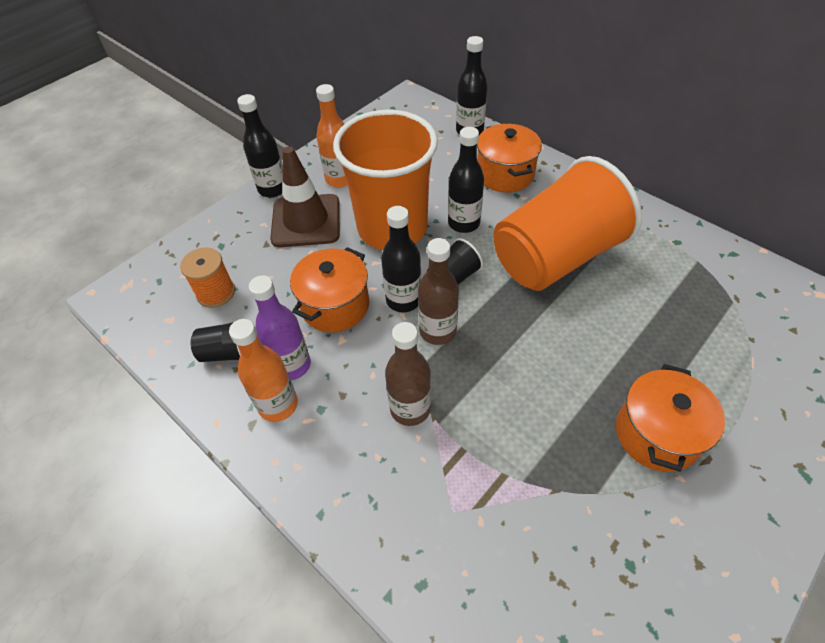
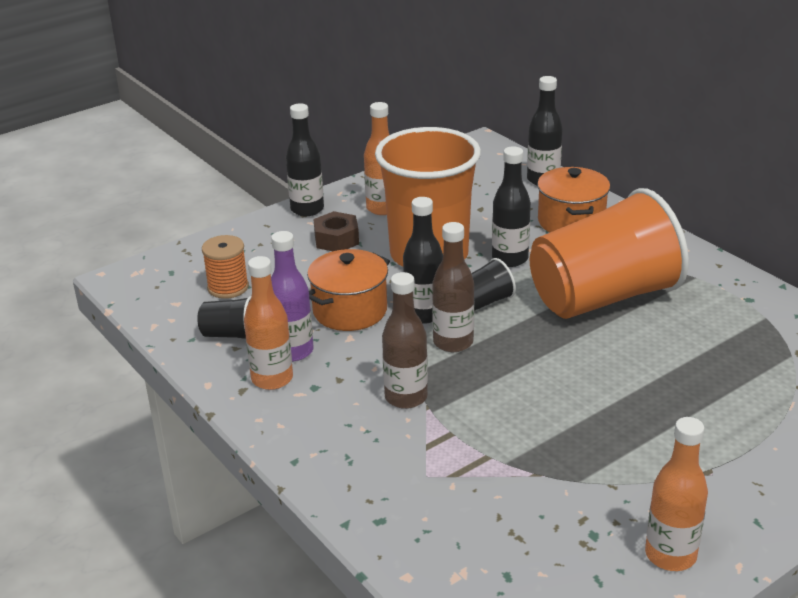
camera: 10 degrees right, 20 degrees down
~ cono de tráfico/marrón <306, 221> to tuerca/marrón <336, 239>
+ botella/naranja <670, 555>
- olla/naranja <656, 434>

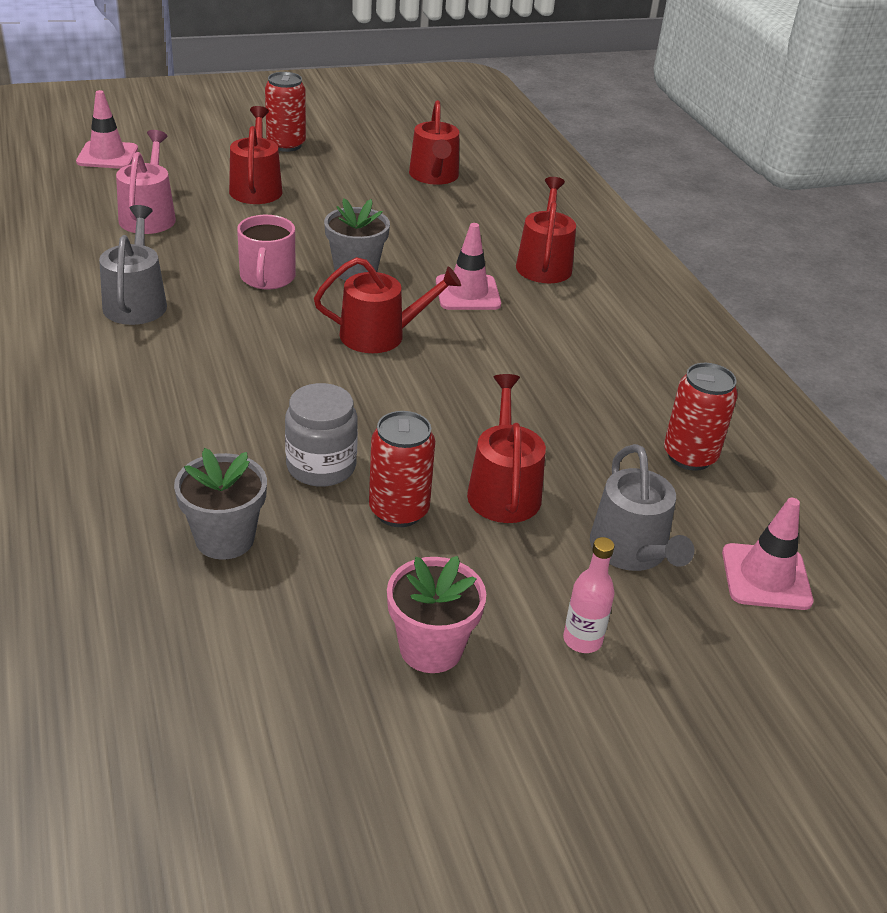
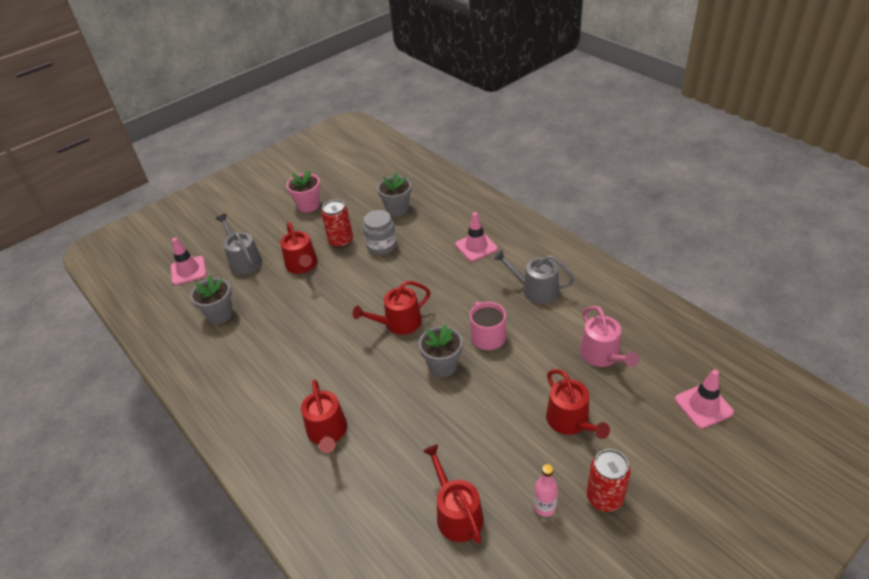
camera: 165 degrees right, 5 degrees up
~ lata/rojo <689, 456> to maceta/gris <220, 314>
~ cono de tráfico/rosa <467, 293> to <476, 247>
~ regadera/gris <136, 302> = <535, 290> 135 degrees clockwise
~ botella/rosa <582, 640> to <544, 507>

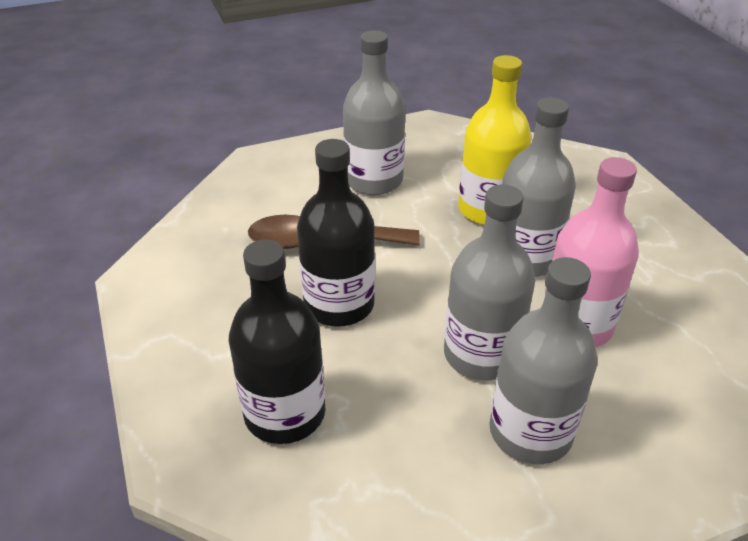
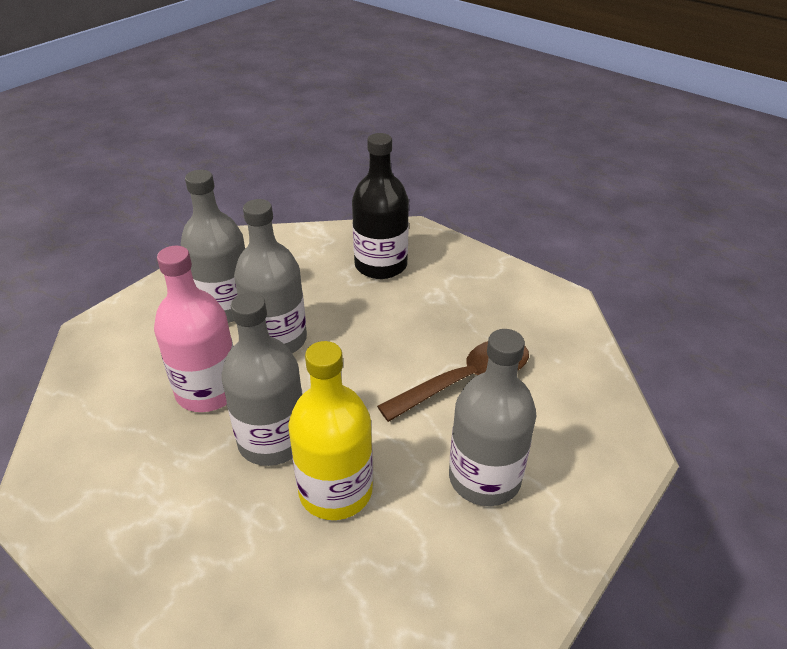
camera: 150 degrees right, 0 degrees up
- botella/negro <339, 304>

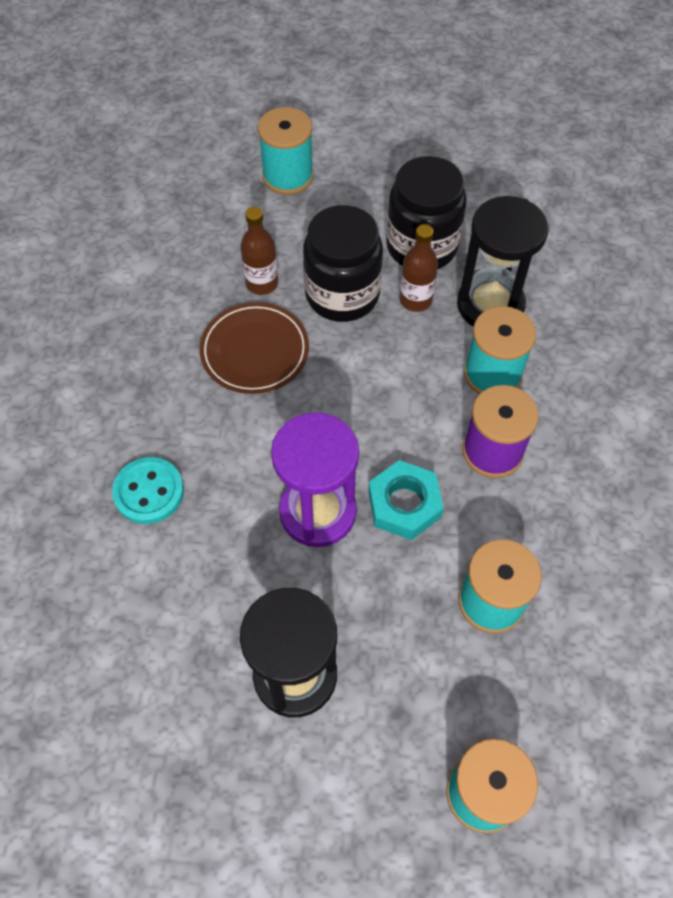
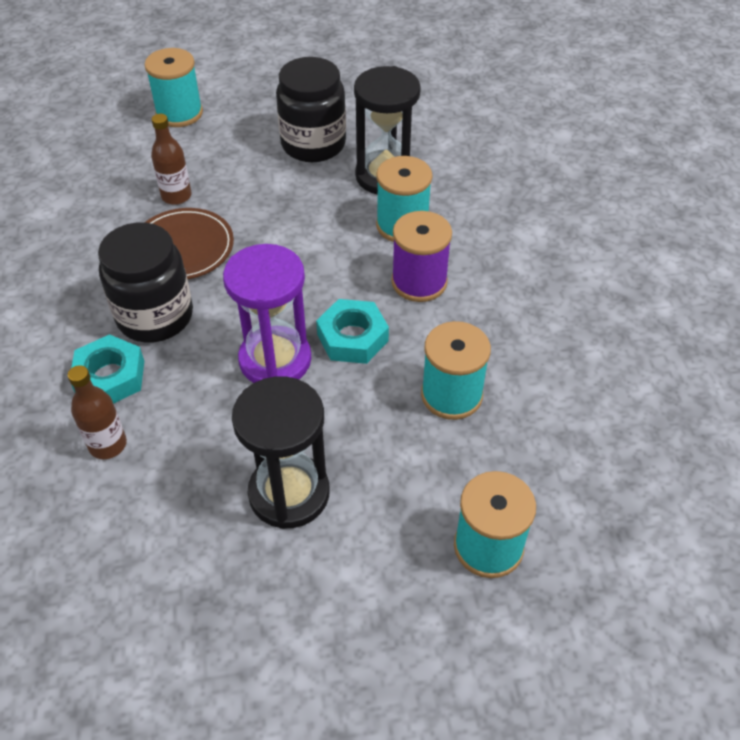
camera: 15 degrees left, 10 degrees down
~ botella/marrón <415, 300> to <108, 445>
~ botón/turquesa <149, 492> to tuerca/turquesa <110, 377>
~ tarro/negro <342, 294> to <155, 316>

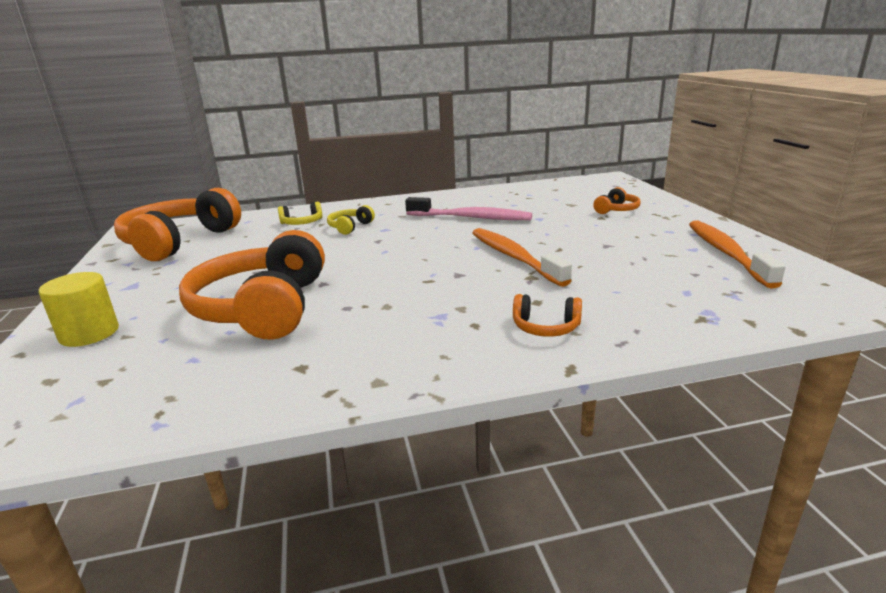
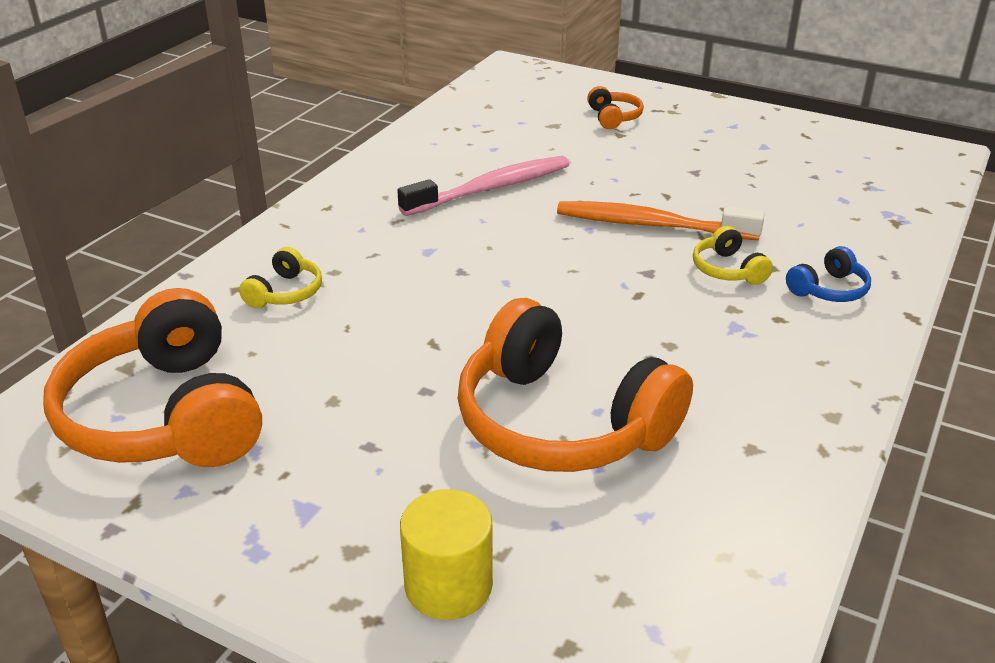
camera: 50 degrees left, 10 degrees up
~ auriculares/amarillo <350, 227> to <728, 270>
~ auriculares/naranja <545, 327> to auriculares/azul <829, 289>
- cepillo de dientes/naranja <726, 253>

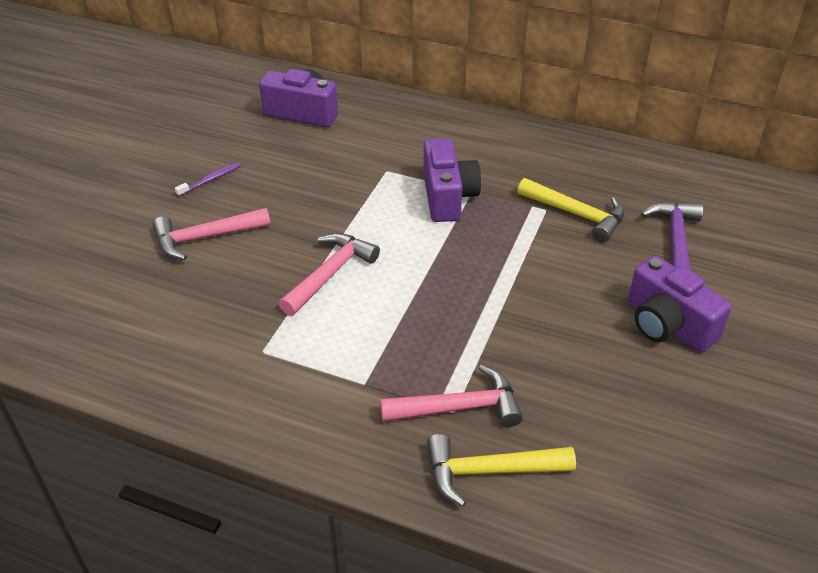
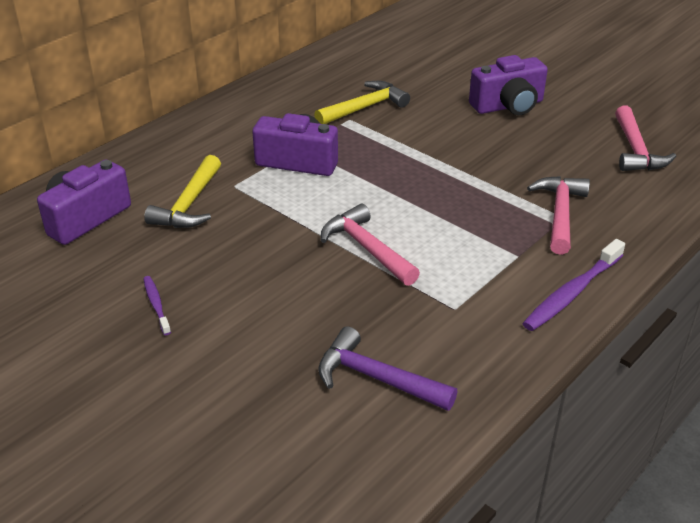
camera: 70 degrees left, 5 degrees down
~ martillo/amarillo <489, 471> to <189, 204>
~ martillo/morado <675, 240> to <376, 378>
+ cepillo de dientes/morado <572, 293>
~ martillo/rosa <205, 238> to <635, 150>

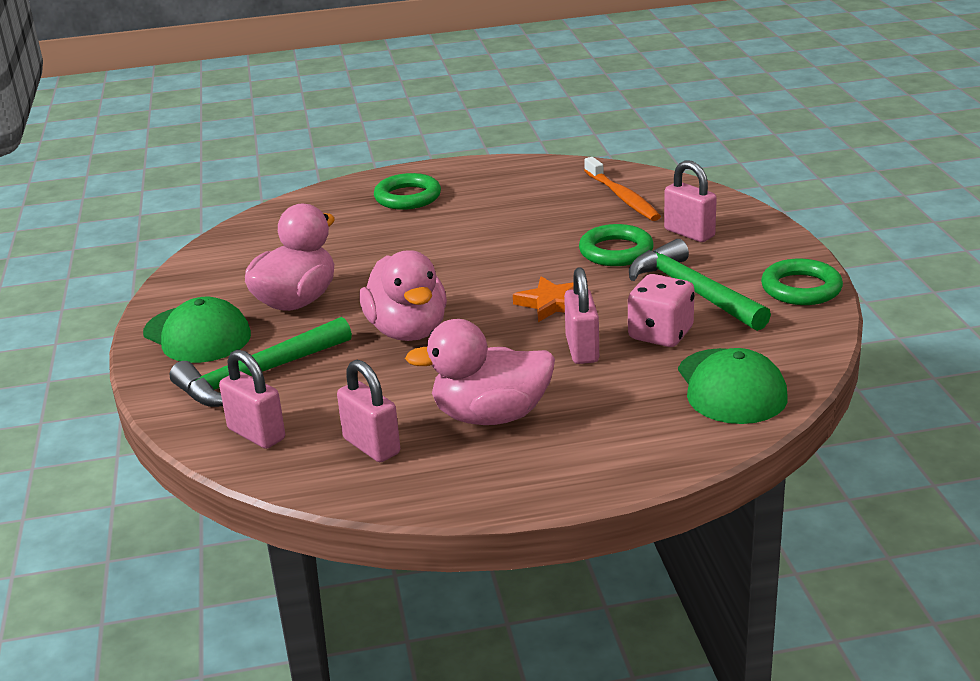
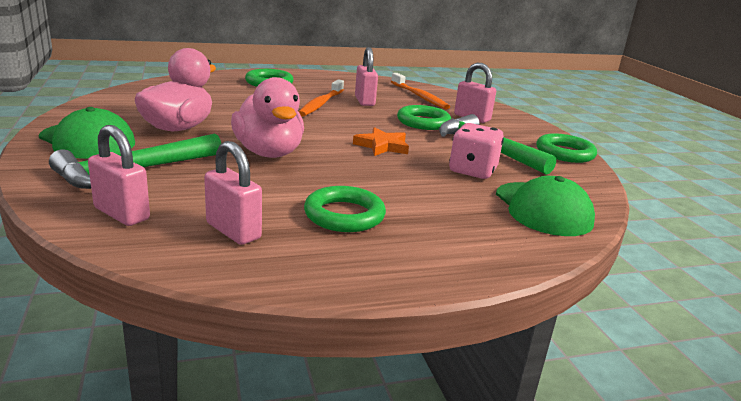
camera: 10 degrees left, 5 degrees down
+ cepillo de dientes/naranja <321, 104>
~ pato/rosa <491, 416> to anillo/verde <344, 215>
~ candado/rosa <582, 349> to <364, 101>

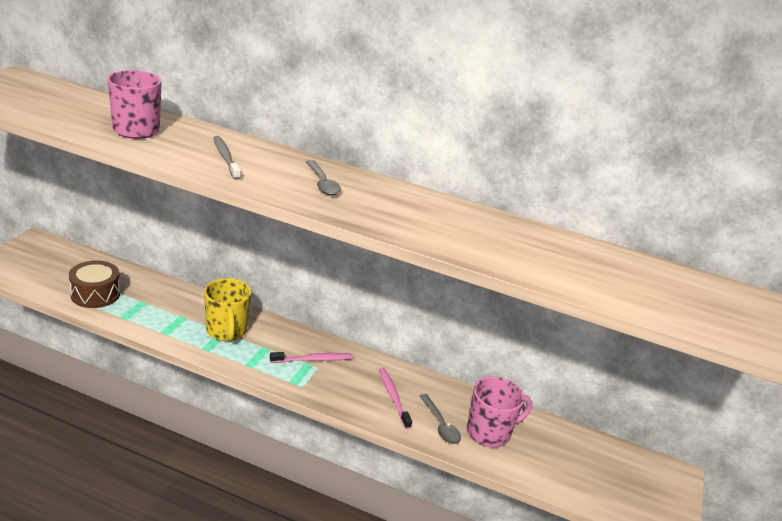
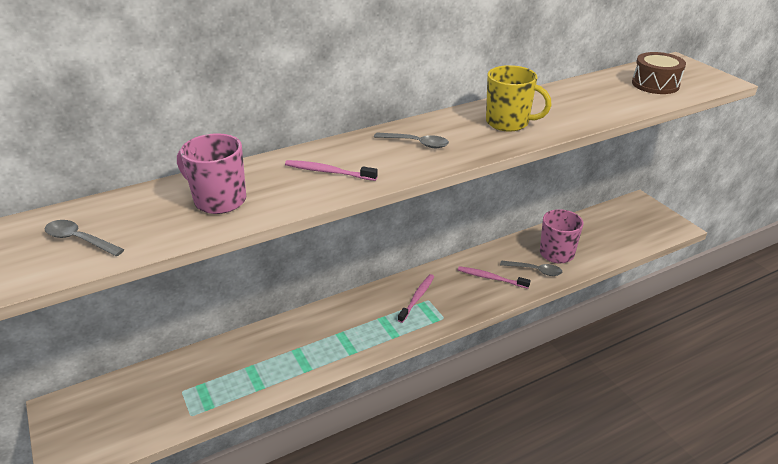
camera: 45 degrees left, 5 degrees up
+ cuchara/gris <79, 240>
~ cepillo de dientes/gris <225, 158> to cepillo de dientes/rosa <328, 172>
~ taza/amarillo <226, 331> to <508, 123>
~ tambor/marrón <95, 294> to <655, 84>

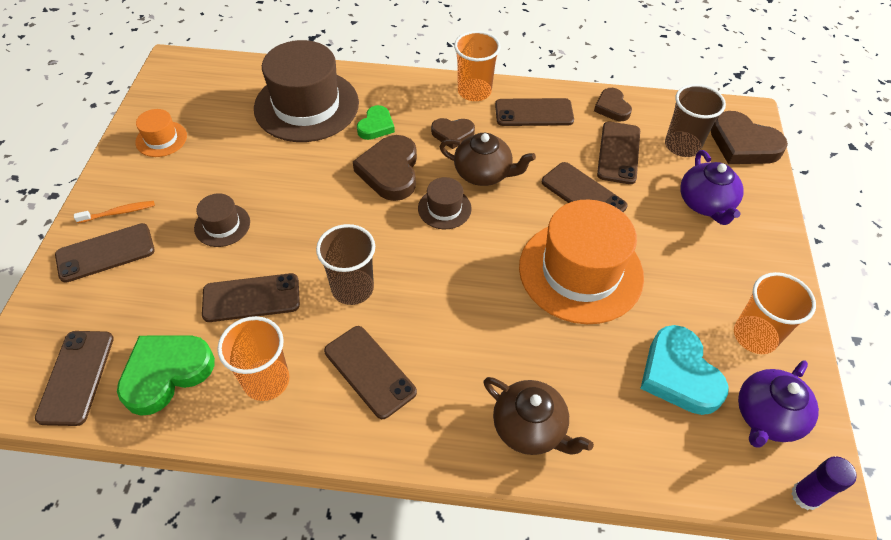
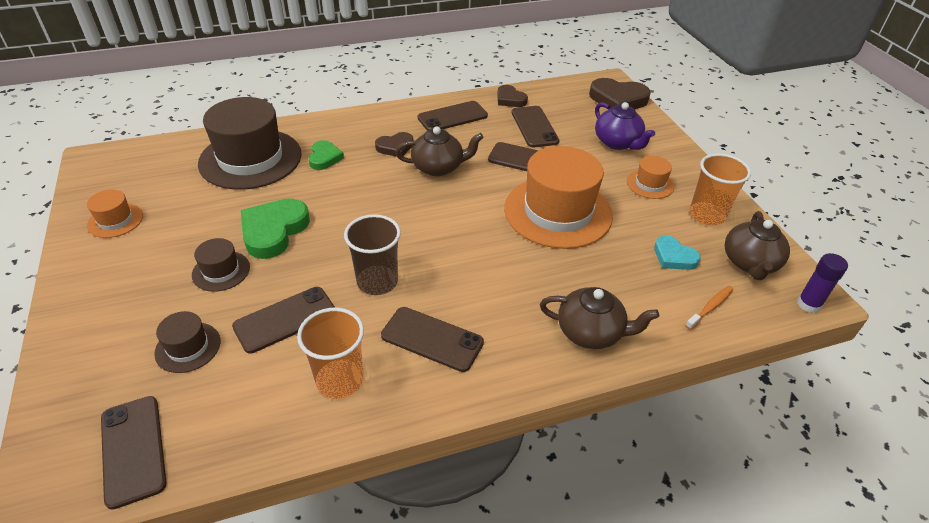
camera: 25 degrees left, 10 degrees down
~ sombrero/marrón <444, 208> to <188, 347>
~ corazón/verde <166, 373> to <274, 231>
+ sombrero/naranja <650, 184>
~ corazón/turquesa <679, 374> = <674, 257> x0.59
~ cepillo de dientes/naranja <118, 212> to <710, 307>
~ tetera/morado <766, 416> to tetera/marrón <749, 263>
- móvil/marrón <105, 253>
- corazón/marrón <390, 171>
- vaso/naranja <474, 91>
- vaso/marrón <682, 145>

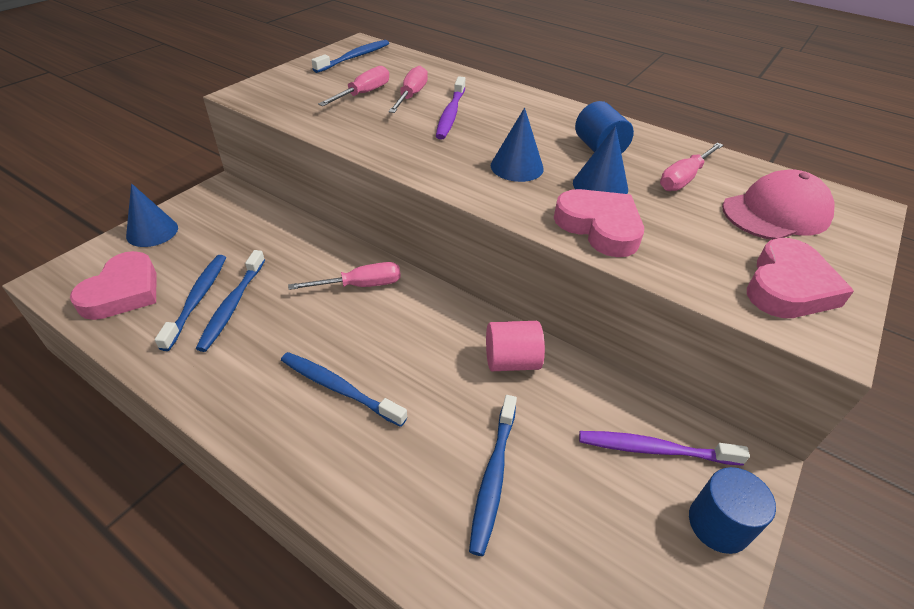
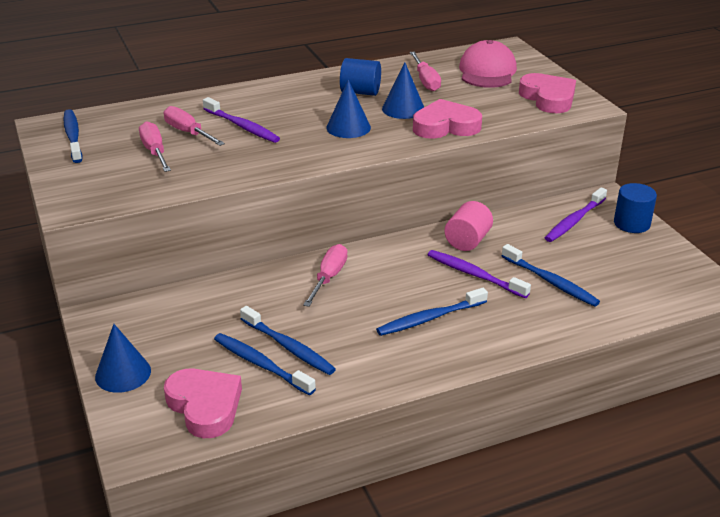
camera: 55 degrees left, 10 degrees down
+ cepillo de dientes/morado <474, 275>

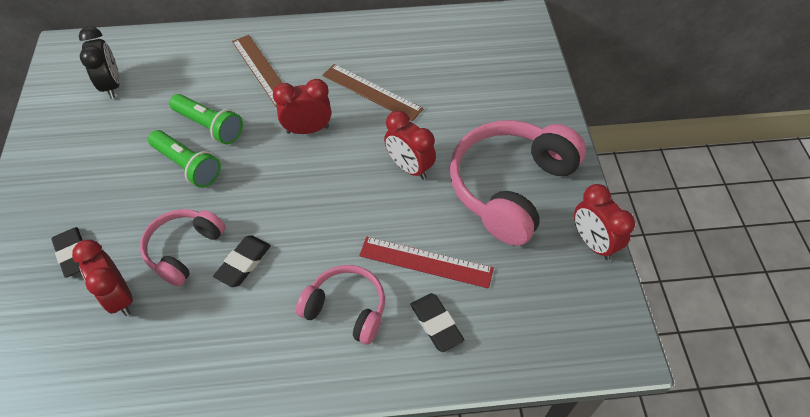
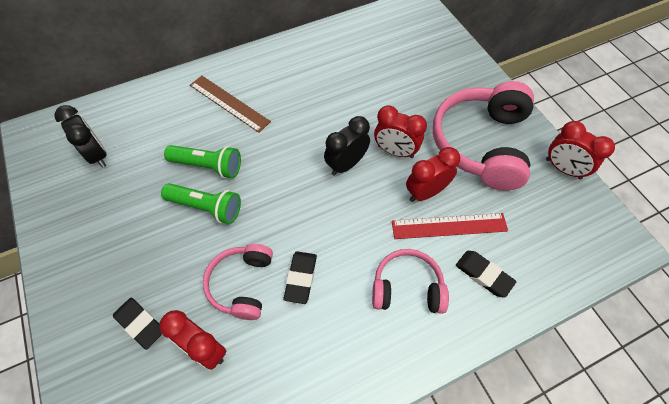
camera: 20 degrees left, 5 degrees up
+ despertador/negro <346, 164>
~ despertador/rojo <307, 130> to <426, 192>
- regla/marrón <372, 92>

